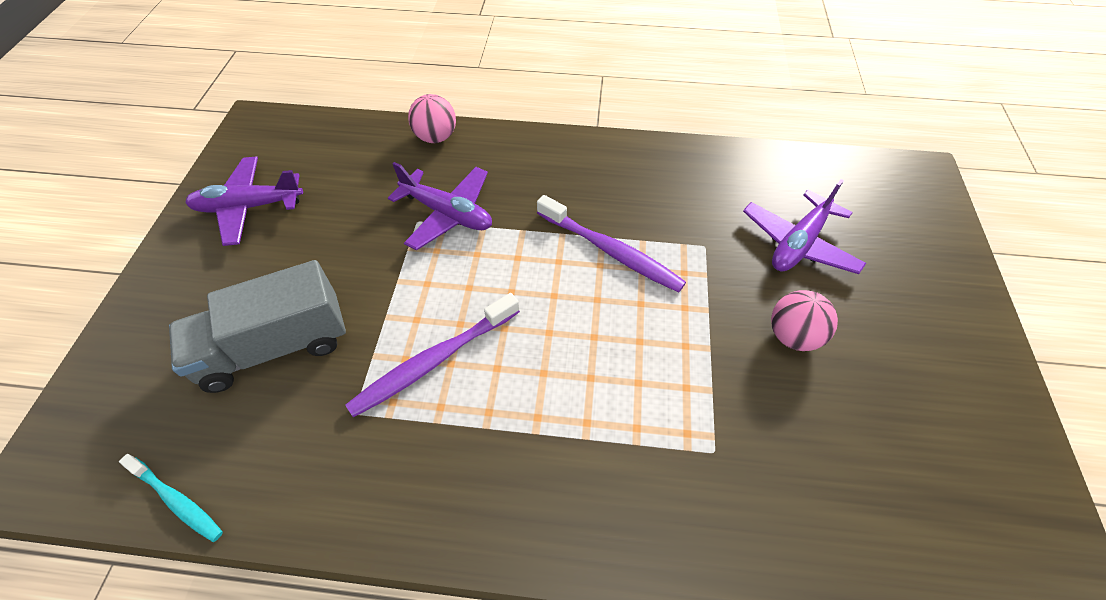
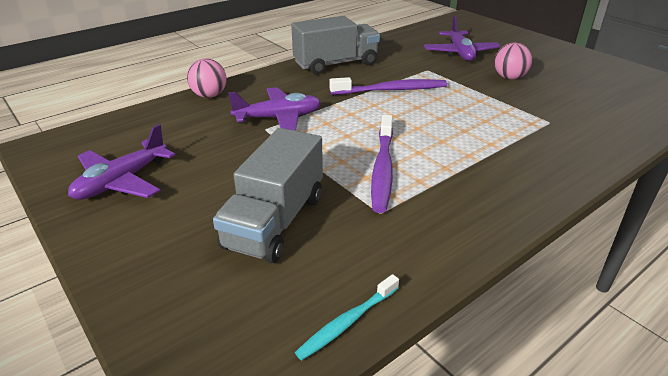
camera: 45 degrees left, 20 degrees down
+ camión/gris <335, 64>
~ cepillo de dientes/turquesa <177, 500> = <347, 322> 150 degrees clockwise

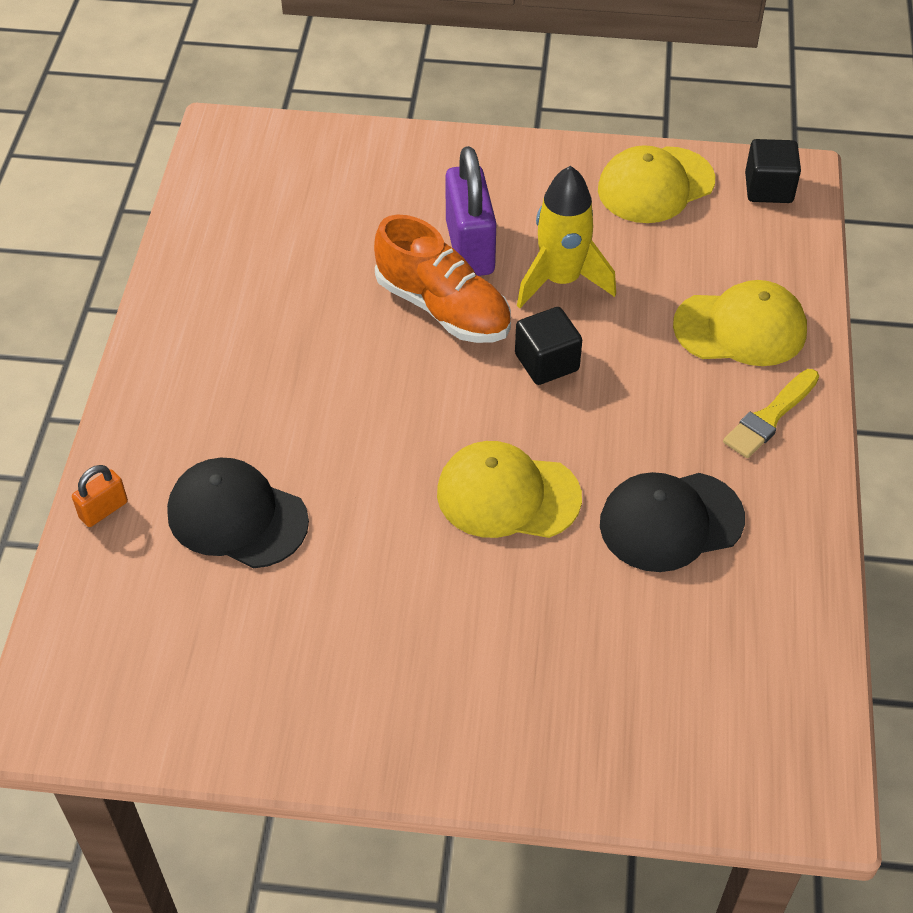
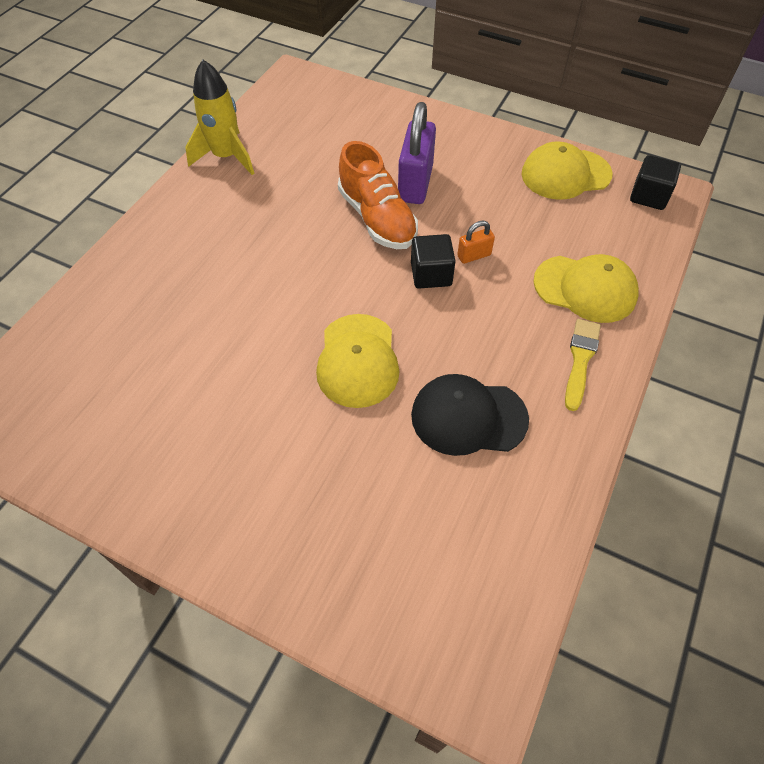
camera: 20 degrees right, 5 degrees up
~ cohete/amarillo <561, 280> to <226, 157>
~ gorra/amarillo <508, 495> = <357, 360> 120 degrees counterclockwise
~ candado/naranja <103, 510> to <474, 255>
~ pincel/amarillo <770, 417> = <580, 360> 135 degrees clockwise
- gorra/negro <237, 517>

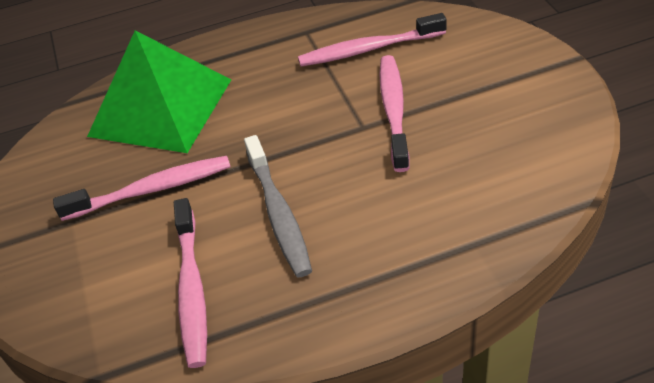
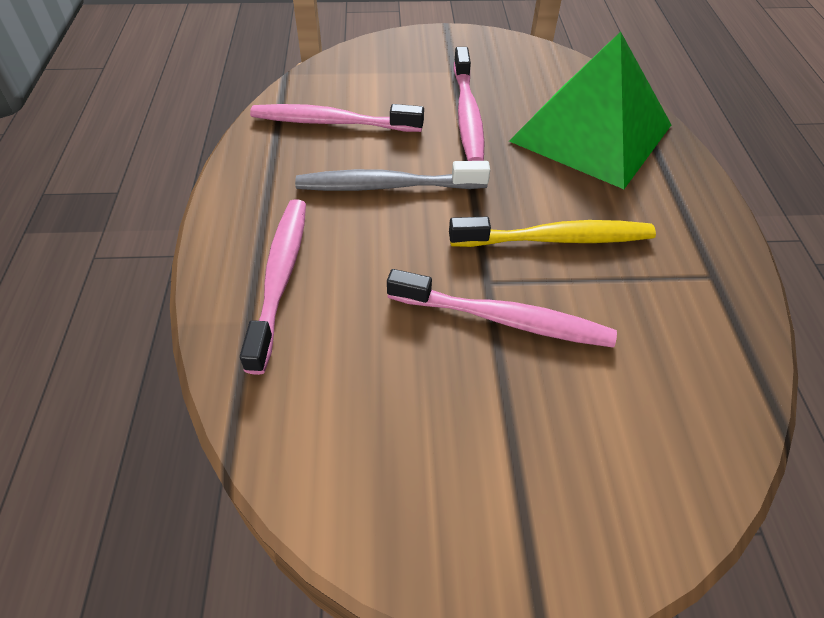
camera: 100 degrees right, 5 degrees up
~ cepillo de dientes/rosa <368, 49> to <280, 278>
+ cepillo de dientes/amarillo <556, 239>

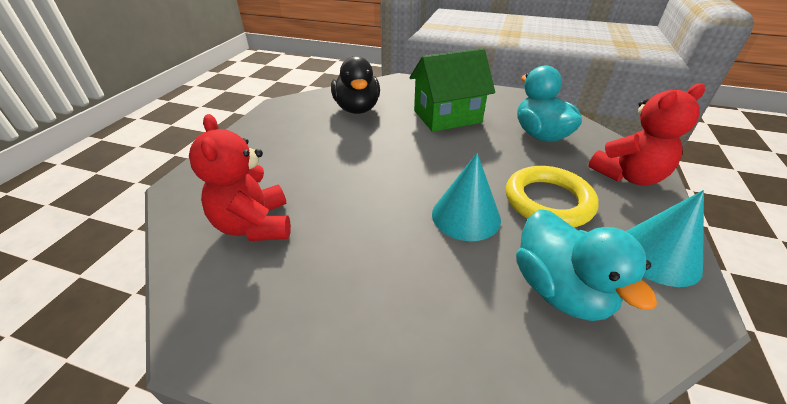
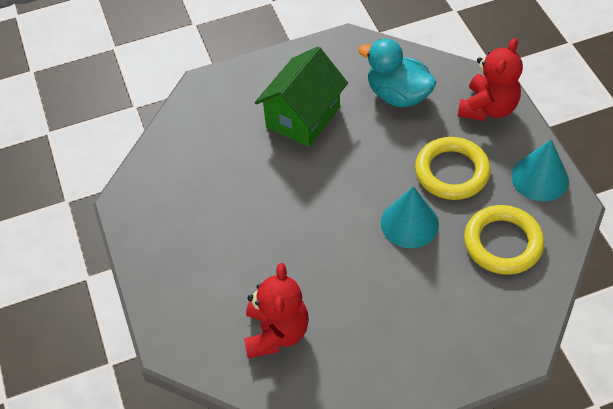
camera: 35 degrees left, 15 degrees up
~ osito/rojo <255, 225> = <276, 332> 120 degrees counterclockwise
~ pato/turquesa <560, 290> to anillo/amarillo <502, 243>
- pato/negro <357, 109>

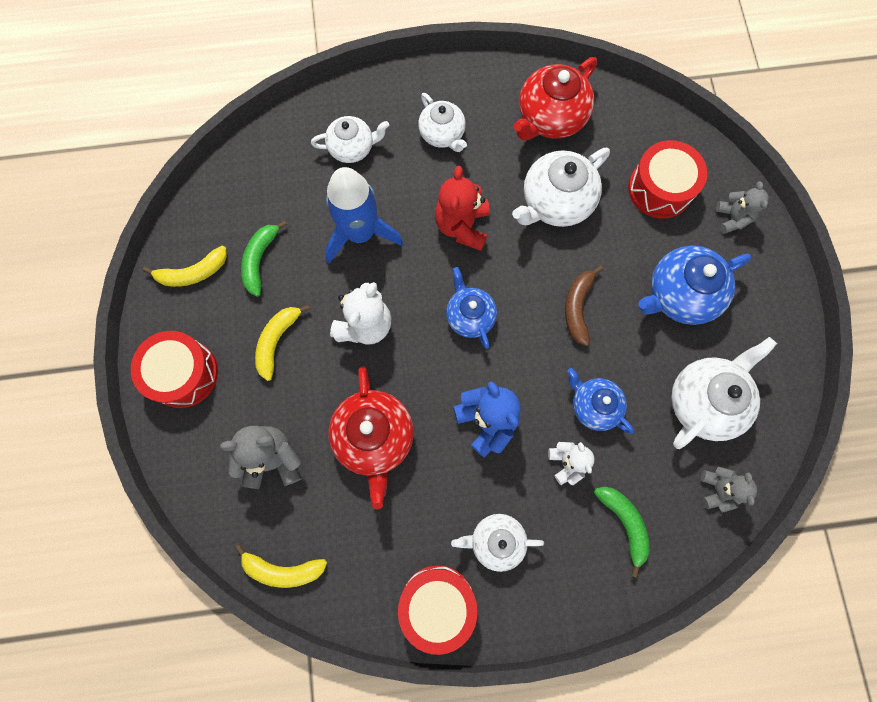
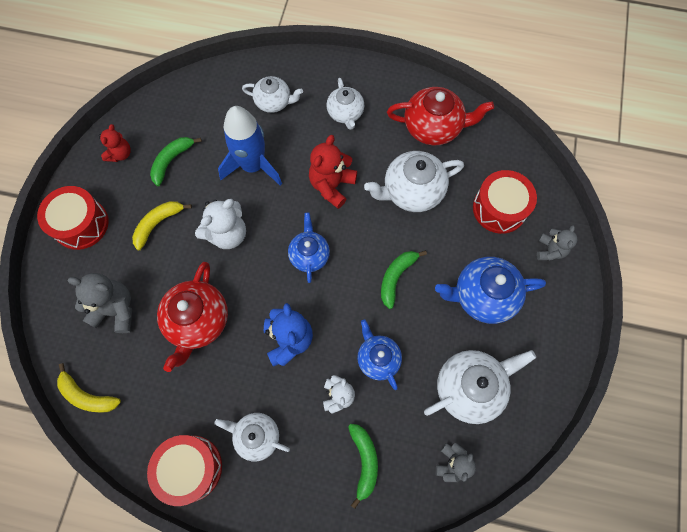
camera: 20 degrees right, 5 degrees down
~ plátano/amarillo <193, 273> to osito/rojo <120, 154>
~ plátano/marrón <578, 307> to plátano/verde <396, 277>
~ tetera/rojo <550, 118> = <433, 127> 150 degrees counterclockwise

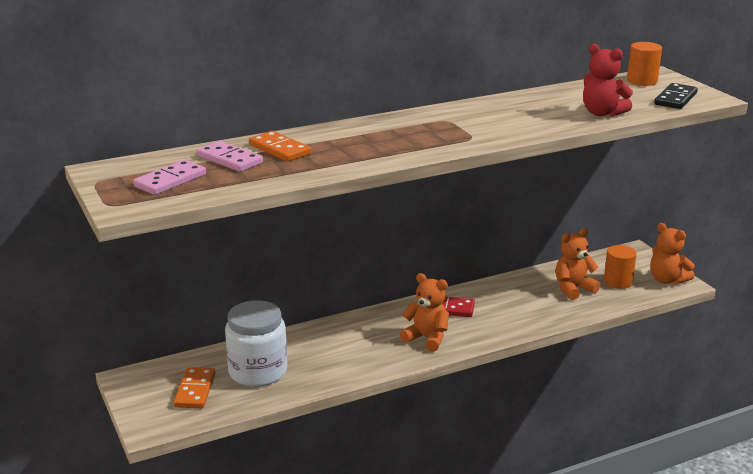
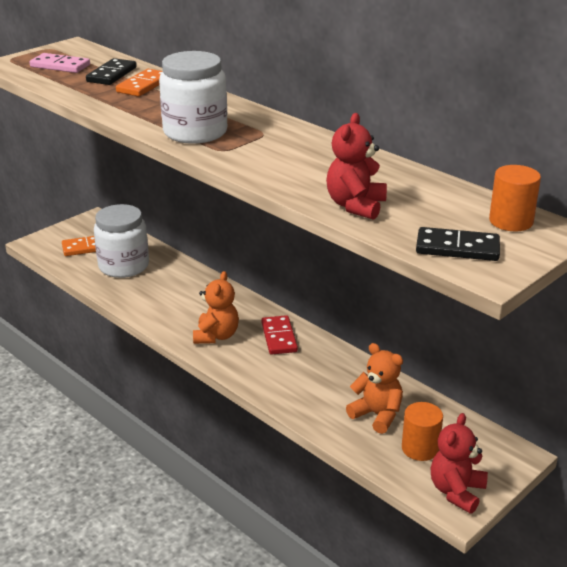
camera: 70 degrees right, 5 degrees up
~ ficha de dominó/rosa <230, 159> to ficha de dominó/negro <112, 74>
+ tarro/blanco <195, 132>
~ osito/naranja <667, 280> to osito/rojo <456, 491>

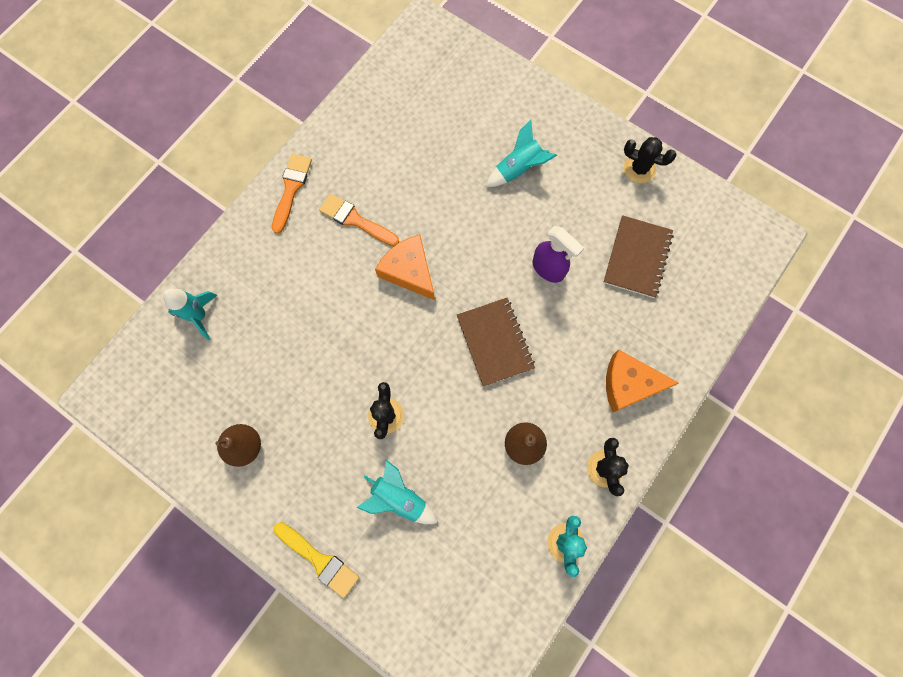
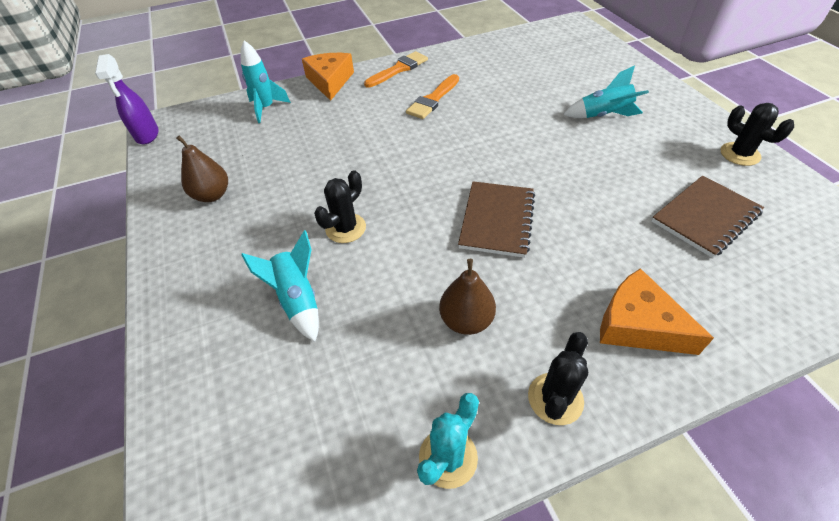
camera: 35 degrees right, 25 degrees down
~ pulverizador/morado <548, 269> to <147, 135>
~ queso/naranja <409, 271> to <330, 81>
~ pincel/naranja <356, 220> = <433, 99> 120 degrees counterclockwise
- pincel/amarillo <319, 560>

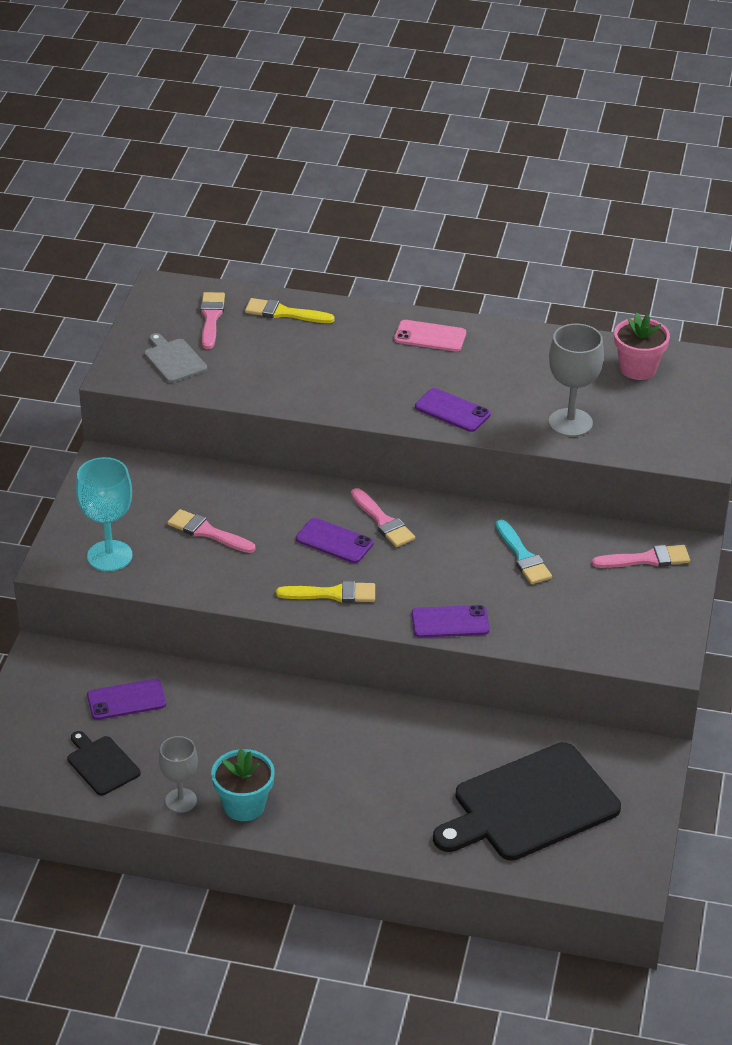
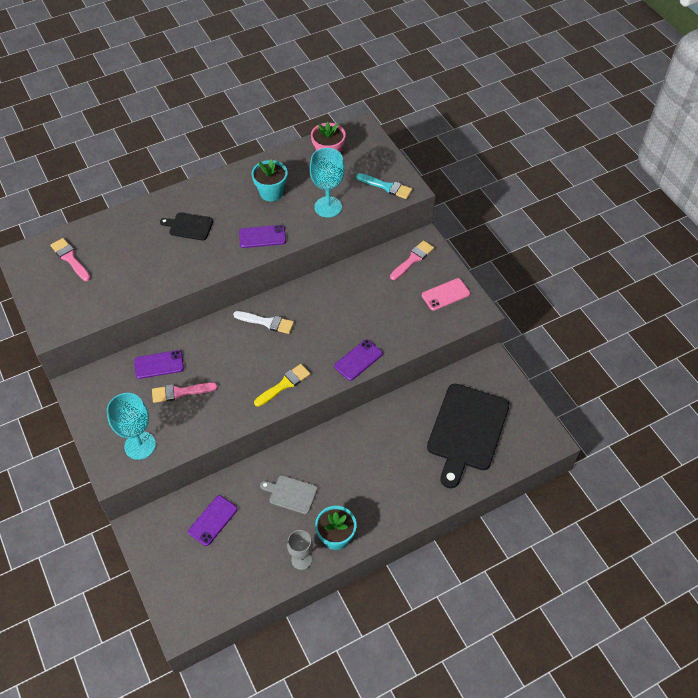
camera: 40 degrees left, 15 degrees up
~ móvil/morado <334, 541> to <159, 364>
~ tabla de cortar/negro <101, 764> to <189, 226>
~ pincel/rosa <383, 521> to pincel/blanco <267, 322>
+ maceta/turquesa <271, 192>
~ tabla de cortar/gris <174, 359> to <291, 494>
~ copa/gris <570, 423> to copa/turquesa <328, 207>
~ pincel/turquesa <523, 556> to <386, 187>
~ móvil/rosa <430, 336> to <445, 294>
- pincel/amarillo <284, 313>

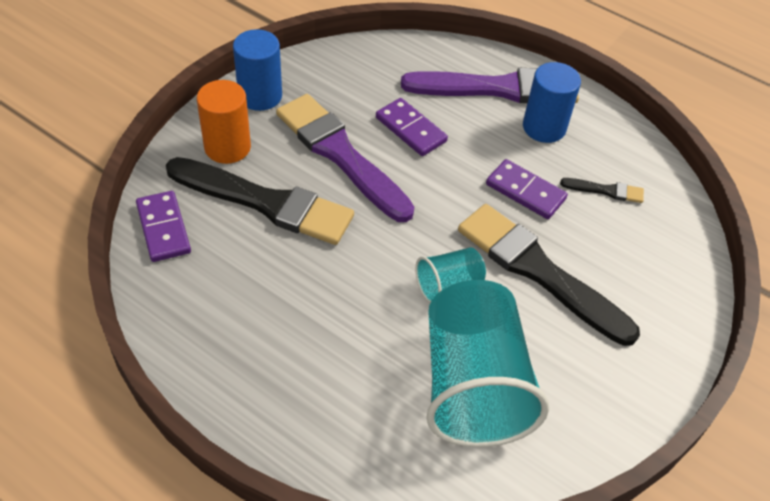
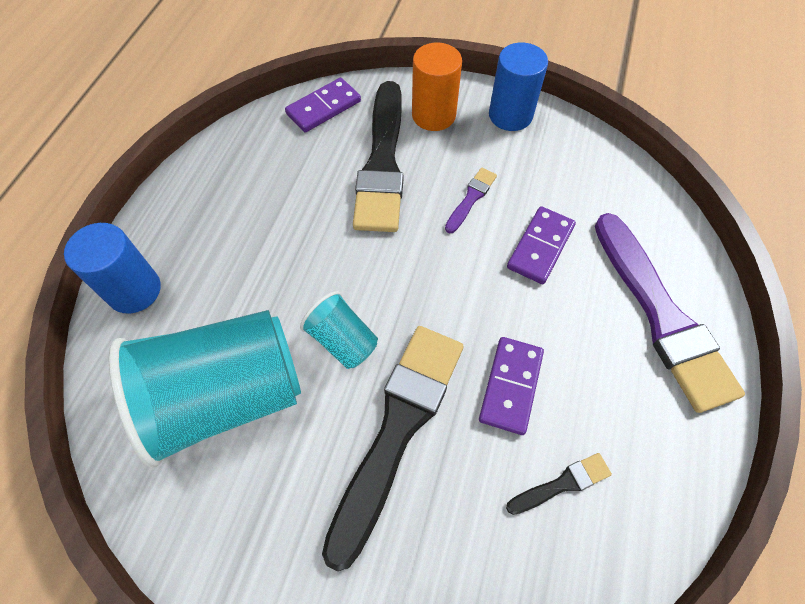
camera: 75 degrees right, 10 degrees up
~ cilindro/azul <544, 127> to <134, 290>
~ pincel/morado <340, 154> = <471, 198> x0.43
~ pincel/negro <606, 191> = <562, 484> 105 degrees counterclockwise

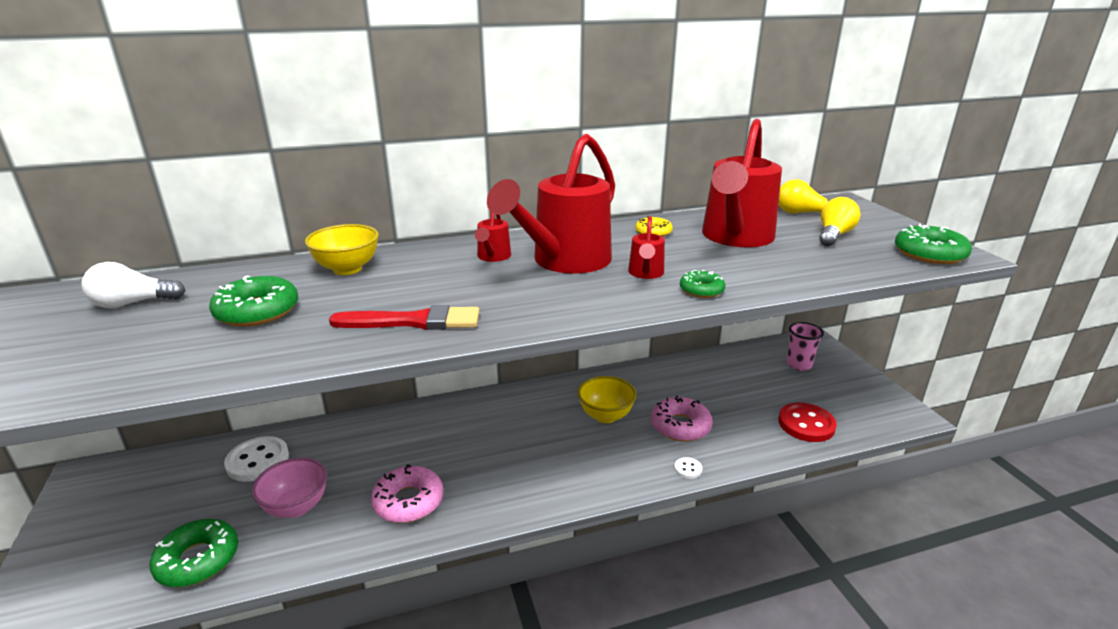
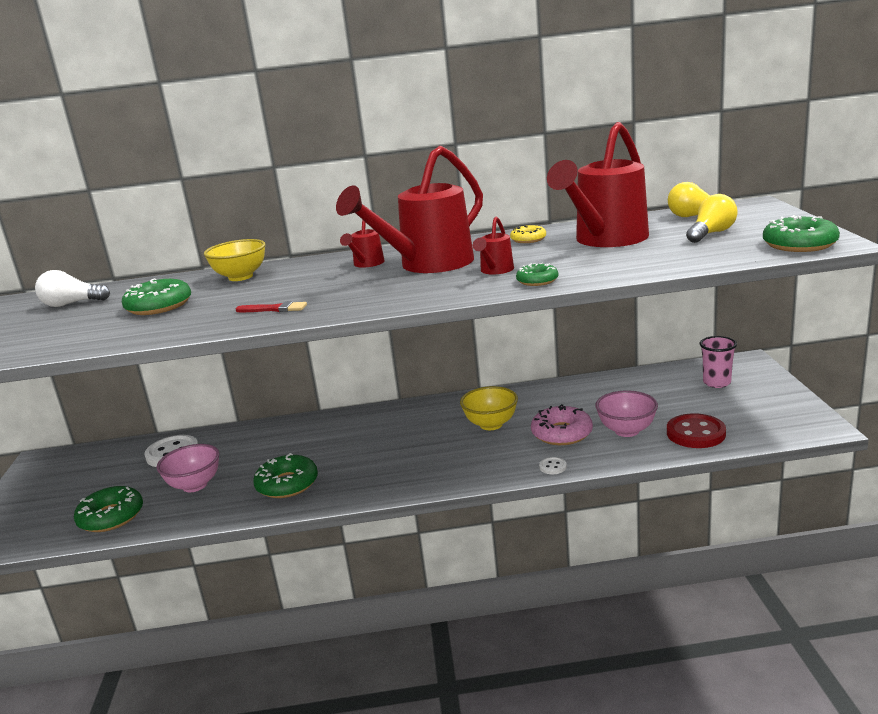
camera: 15 degrees right, 5 degrees down
~ pincel/rojo <413, 321> = <274, 309> x0.59
~ rosquilla/rosa <408, 501> to rosquilla/verde <287, 484>
+ cuenco/rosa <626, 431>

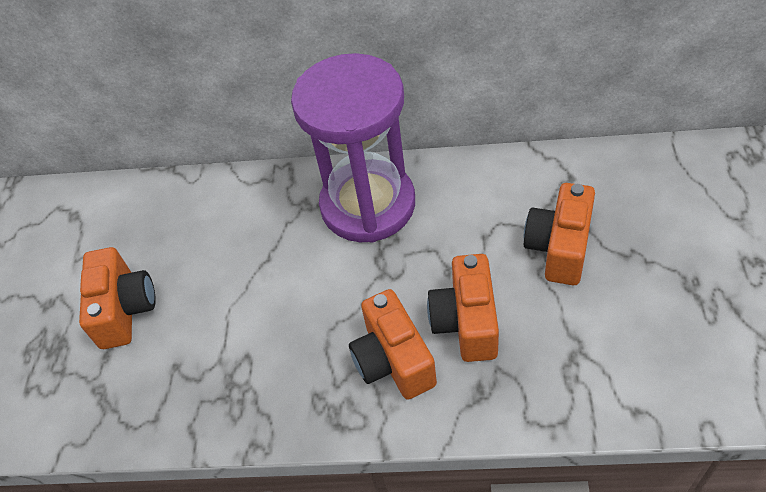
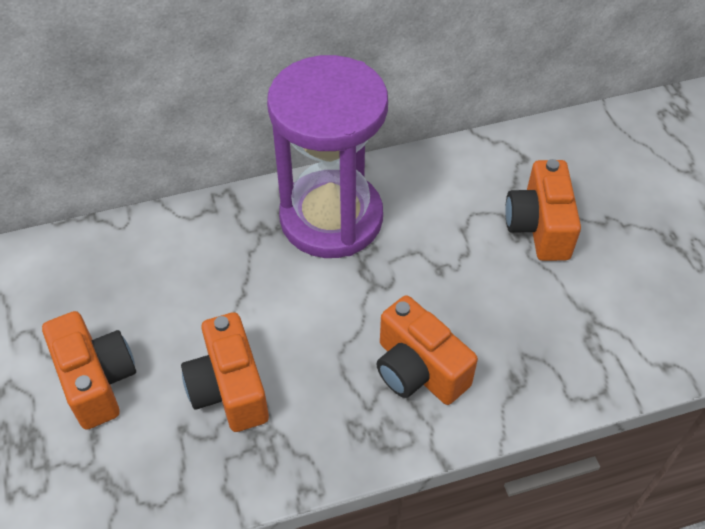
camera: 25 degrees left, 0 degrees up
~ cámara/naranja <466, 322> to <229, 389>

